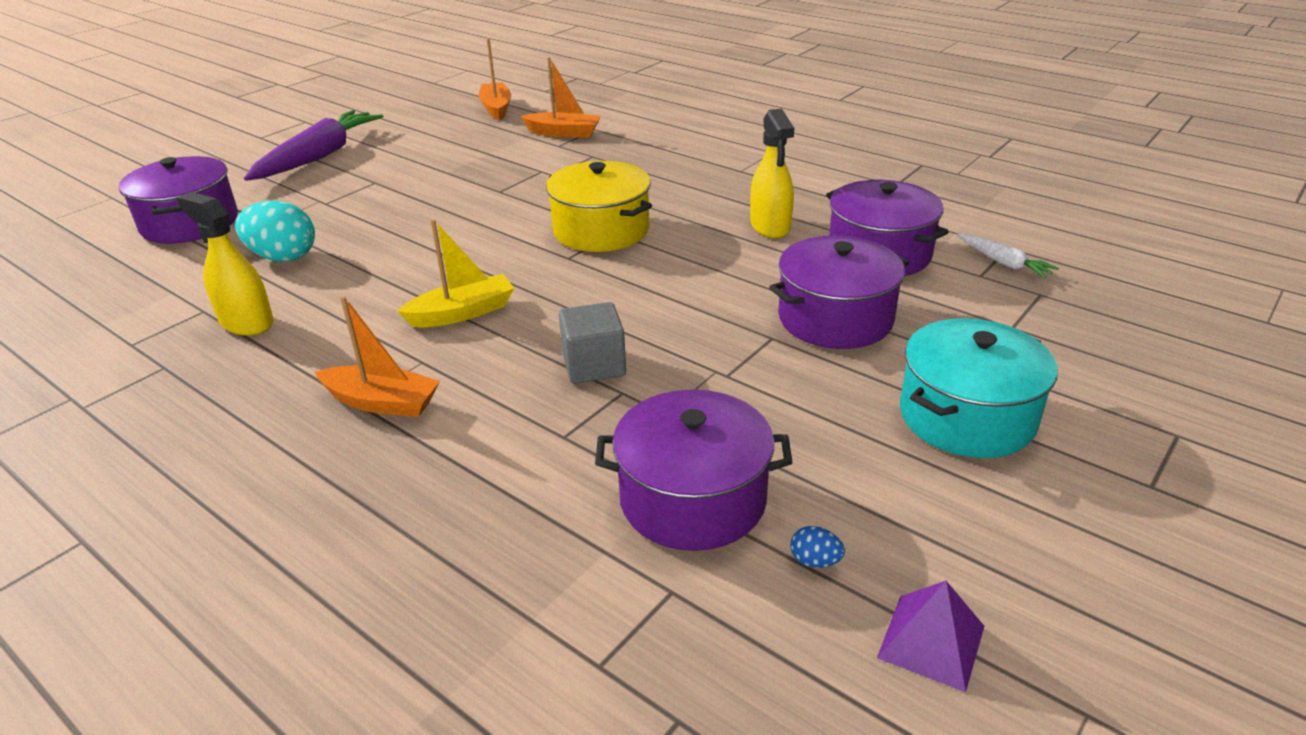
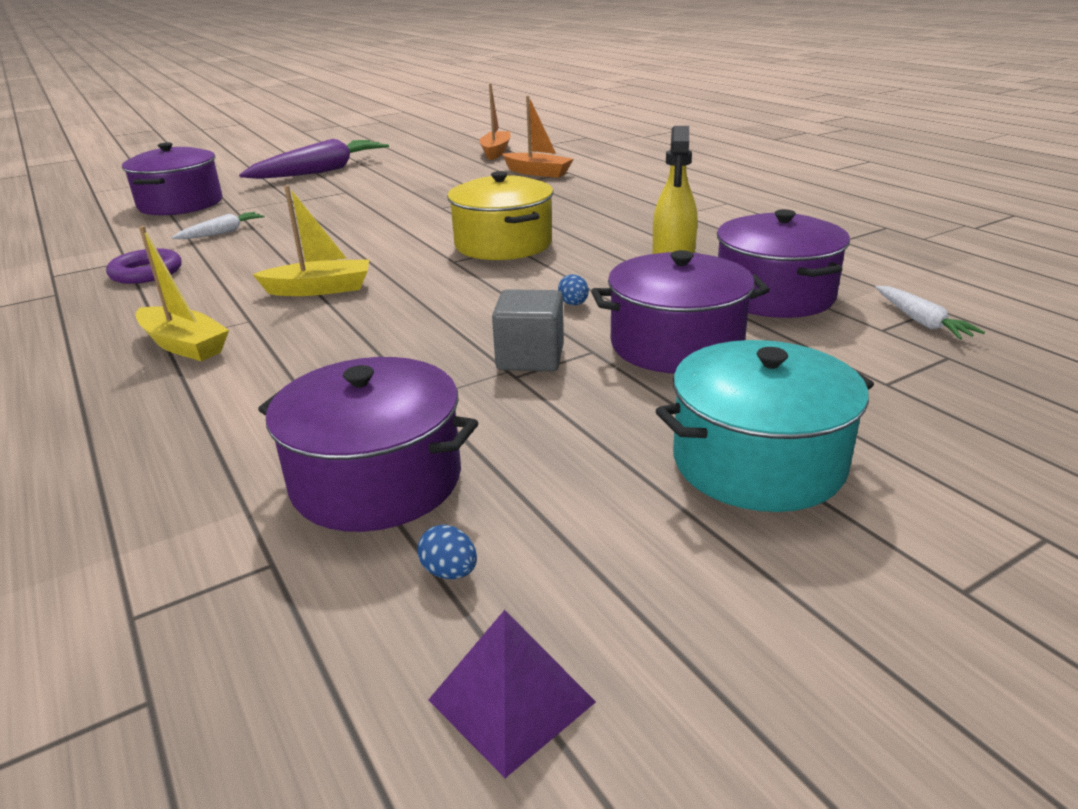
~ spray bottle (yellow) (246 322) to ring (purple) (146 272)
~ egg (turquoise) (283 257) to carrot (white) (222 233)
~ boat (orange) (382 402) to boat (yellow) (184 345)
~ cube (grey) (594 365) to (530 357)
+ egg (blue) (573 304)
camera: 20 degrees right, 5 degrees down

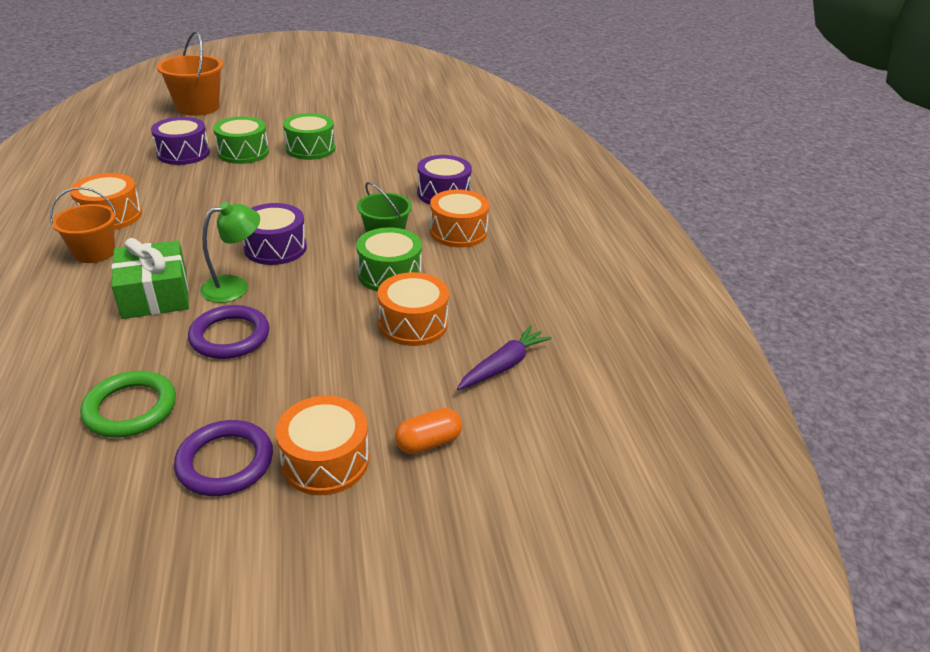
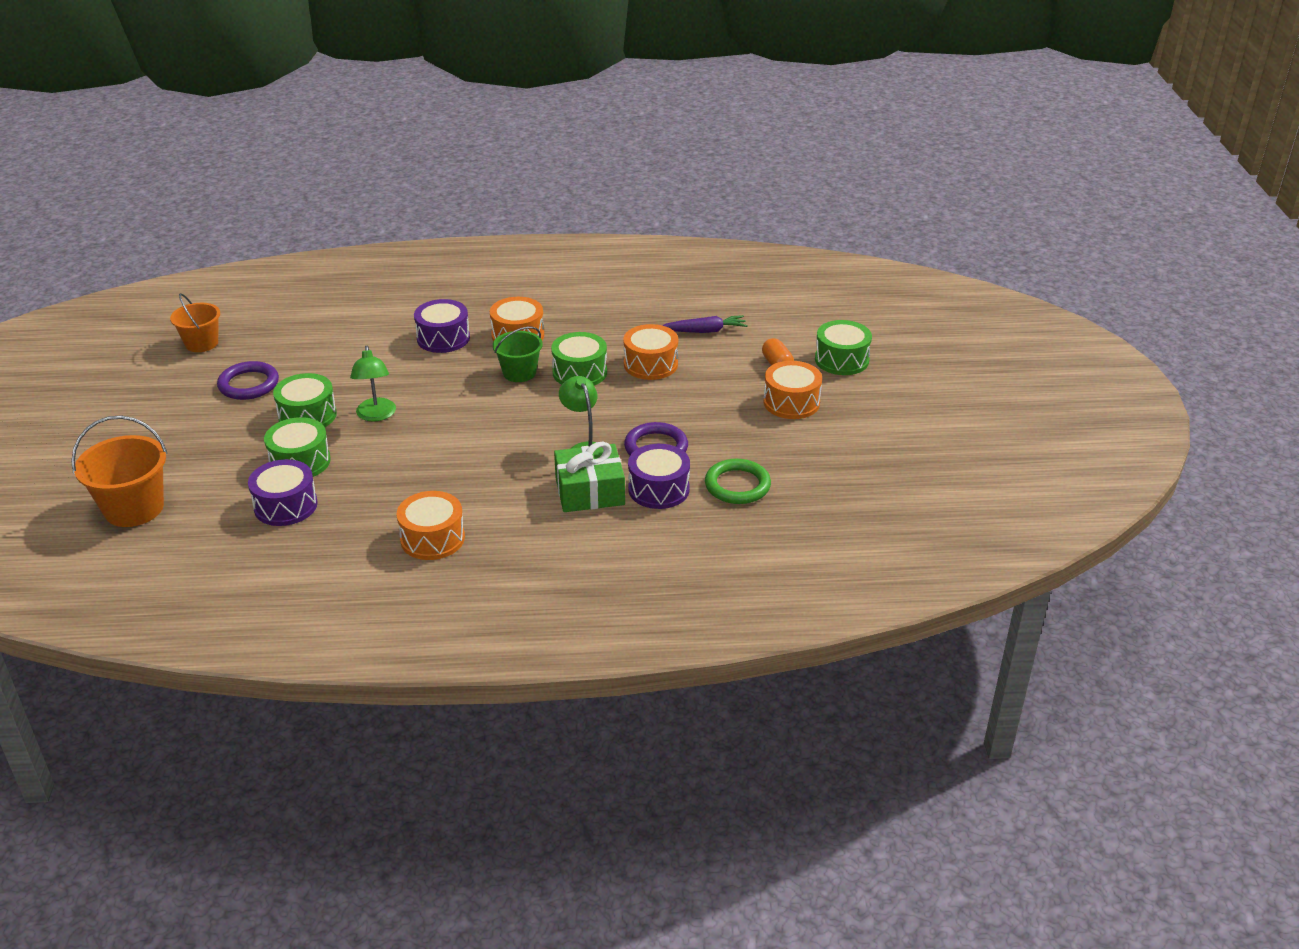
~ bucket (orange) (94 252) to (201 343)
~ drum (purple) (275 248) to (658 489)
~ carrot (purple) (503 365) = (704 331) 120 degrees clockwise
~ ring (purple) (225 462) to (249 384)
+ drum (green) (841 360)
+ lamp (green) (376 415)
camera: 80 degrees left, 0 degrees up

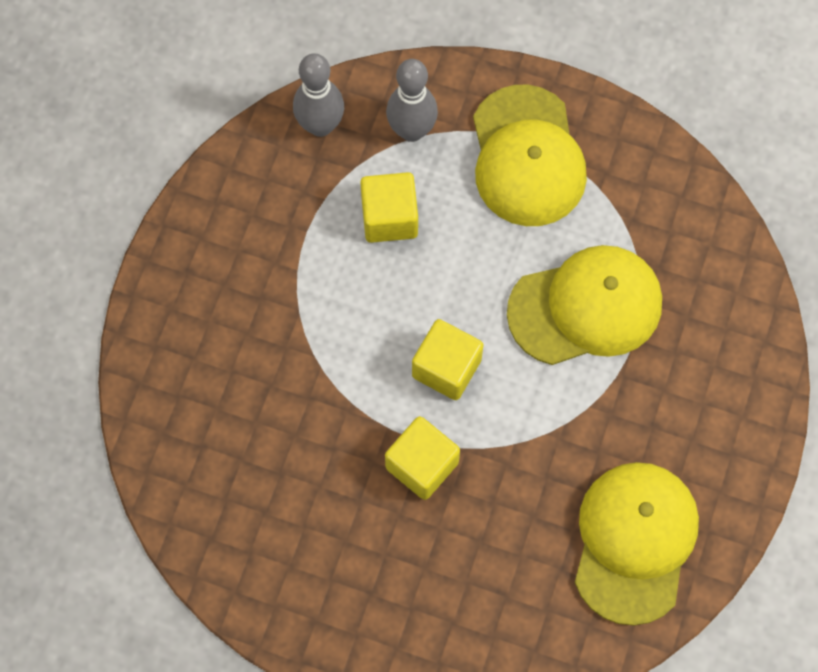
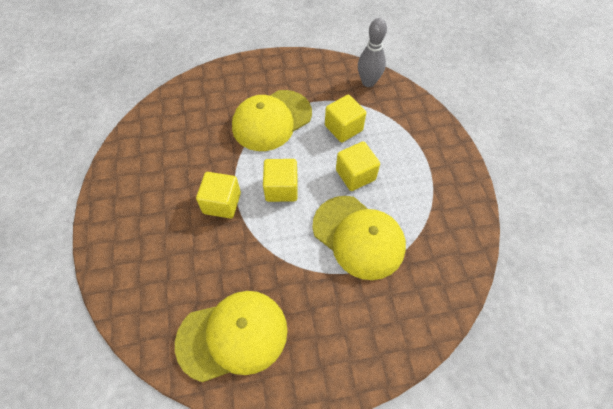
- bowling pin (grey) (411 130)
~ cap (yellow) (527 157) to (271 120)
+ cube (yellow) (355 175)
camera: 60 degrees right, 10 degrees down

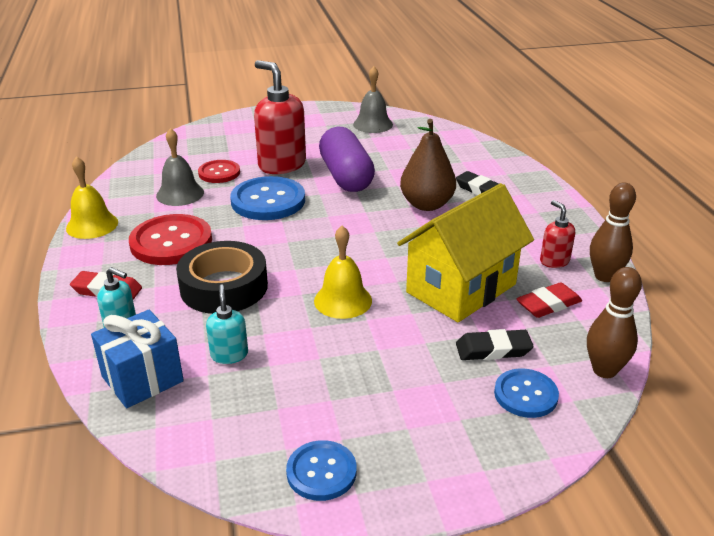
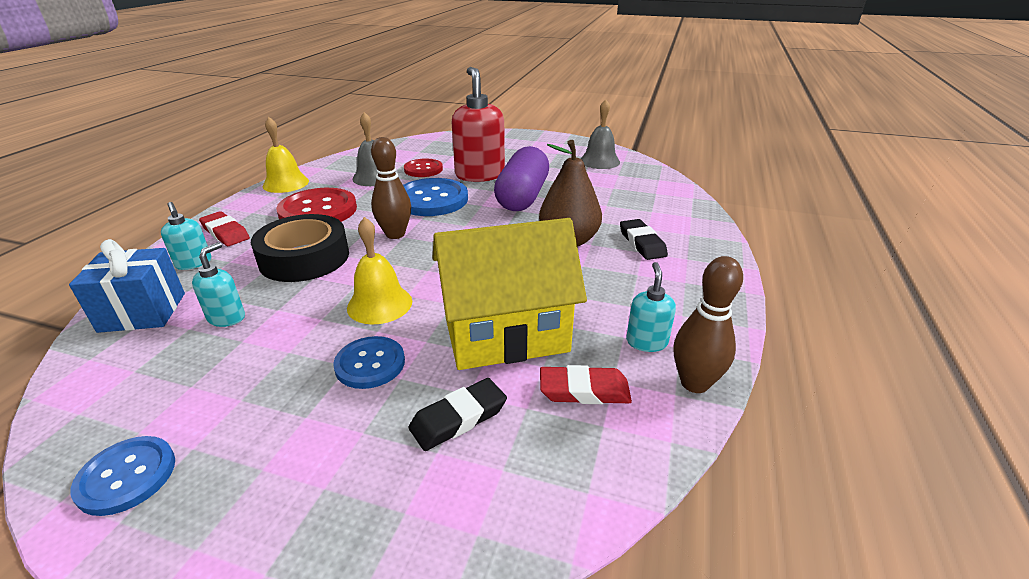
~ soap dispenser (red) (554 261) to soap dispenser (turquoise) (646 342)
~ bowling pin (brown) (604 370) to (395 234)
~ eraser (black) (493 349) = (458 418) 60 degrees counterclockwise
~ button (blue) (525 395) to (370 364)
camera: 30 degrees right, 0 degrees up

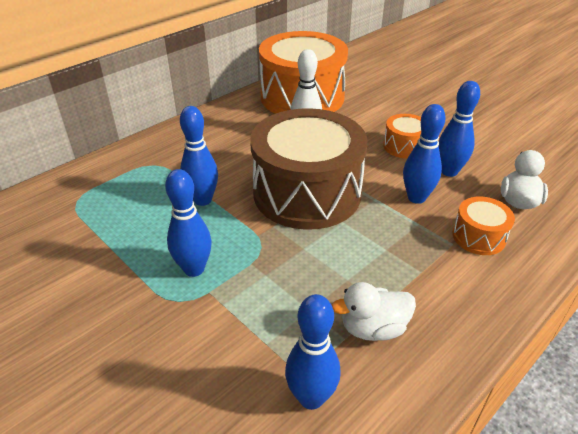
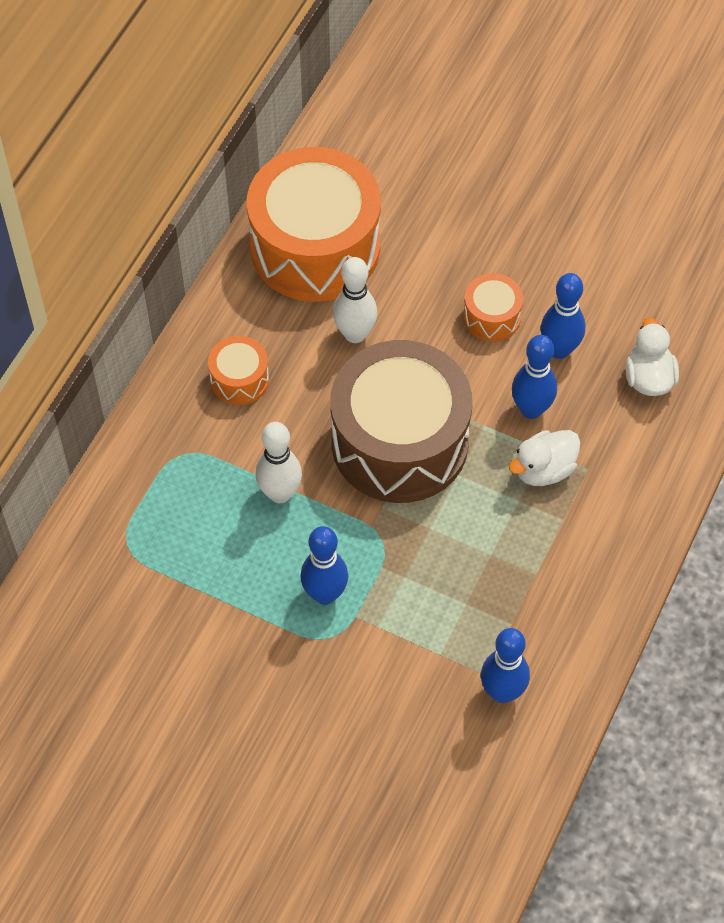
~ bowling pin (blue) (203 200) to bowling pin (white) (280 493)
~ drum (orange) (478 236) to (239 379)
~ duck (white) (373 328) to (544 469)
camera: 20 degrees left, 20 degrees up

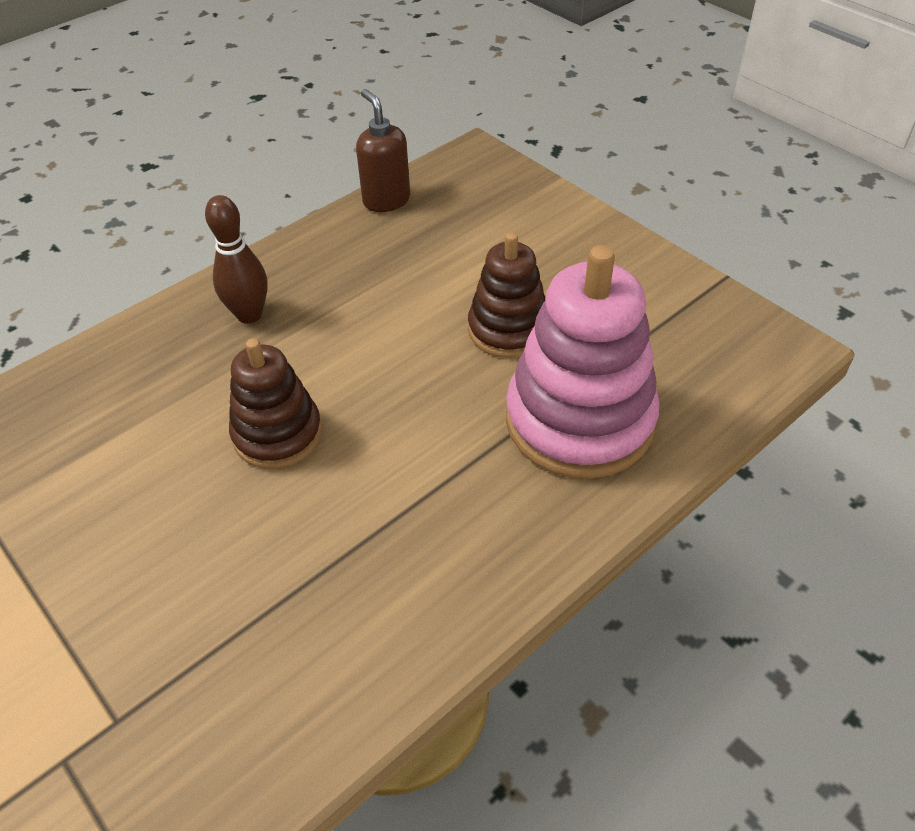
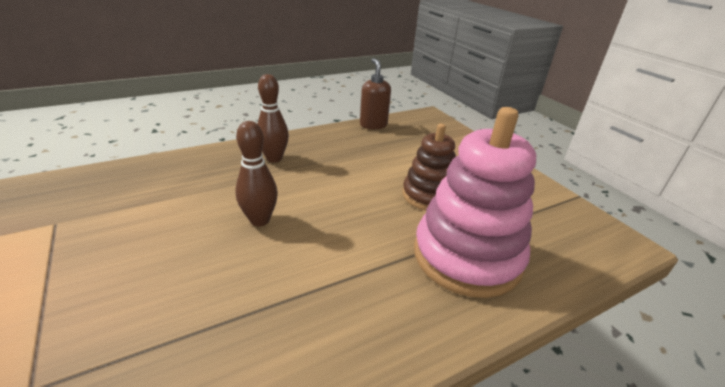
~ stacking toy (brown) (277 434) to bowling pin (brown) (260 220)
camera: 10 degrees right, 15 degrees down

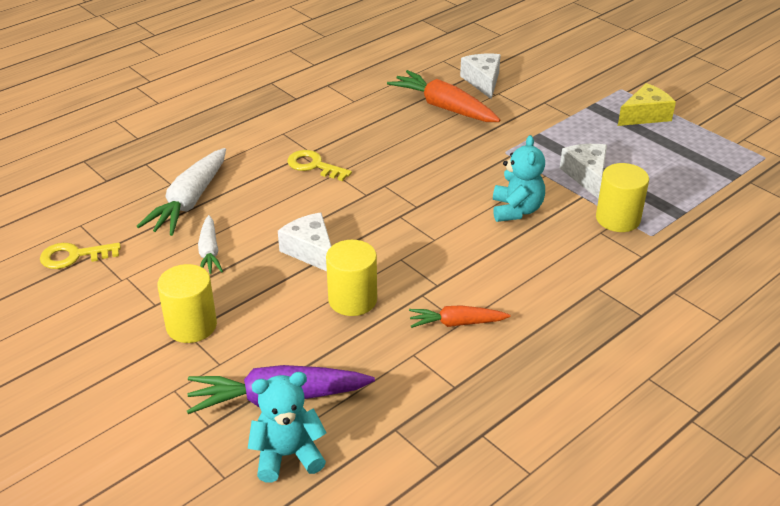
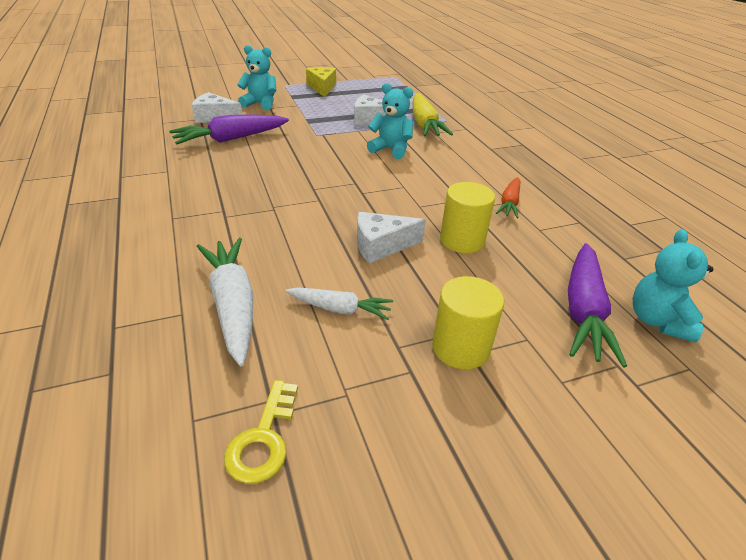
~ carrot (orange) (444 107) to carrot (purple) (231 139)
~ carrot (white) (190 201) = (233 305) 150 degrees counterclockwise
- key (yellow) (314 165)
~ cylinder (yellow) (618 219) to carrot (yellow) (424 124)
+ teddy bear (turquoise) (260 104)
camera: 70 degrees left, 0 degrees up

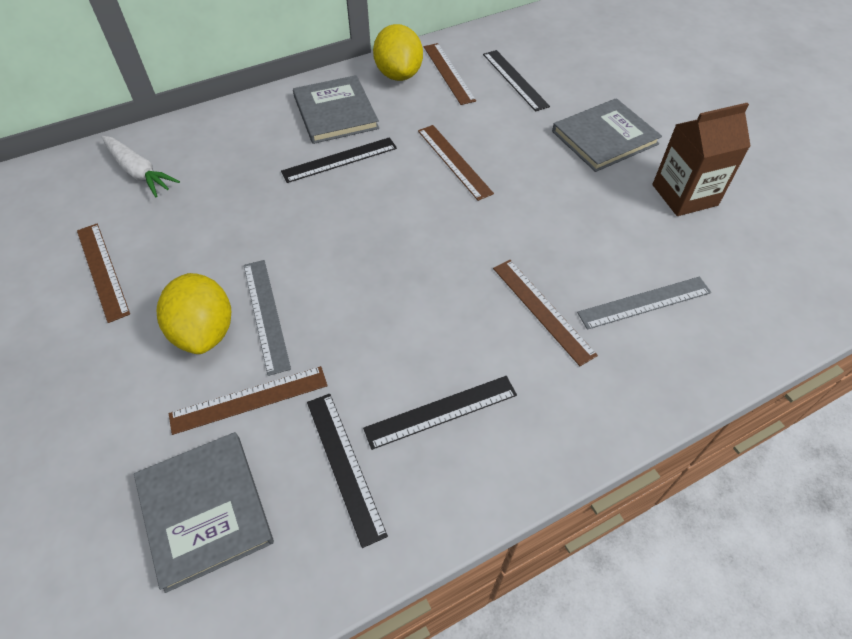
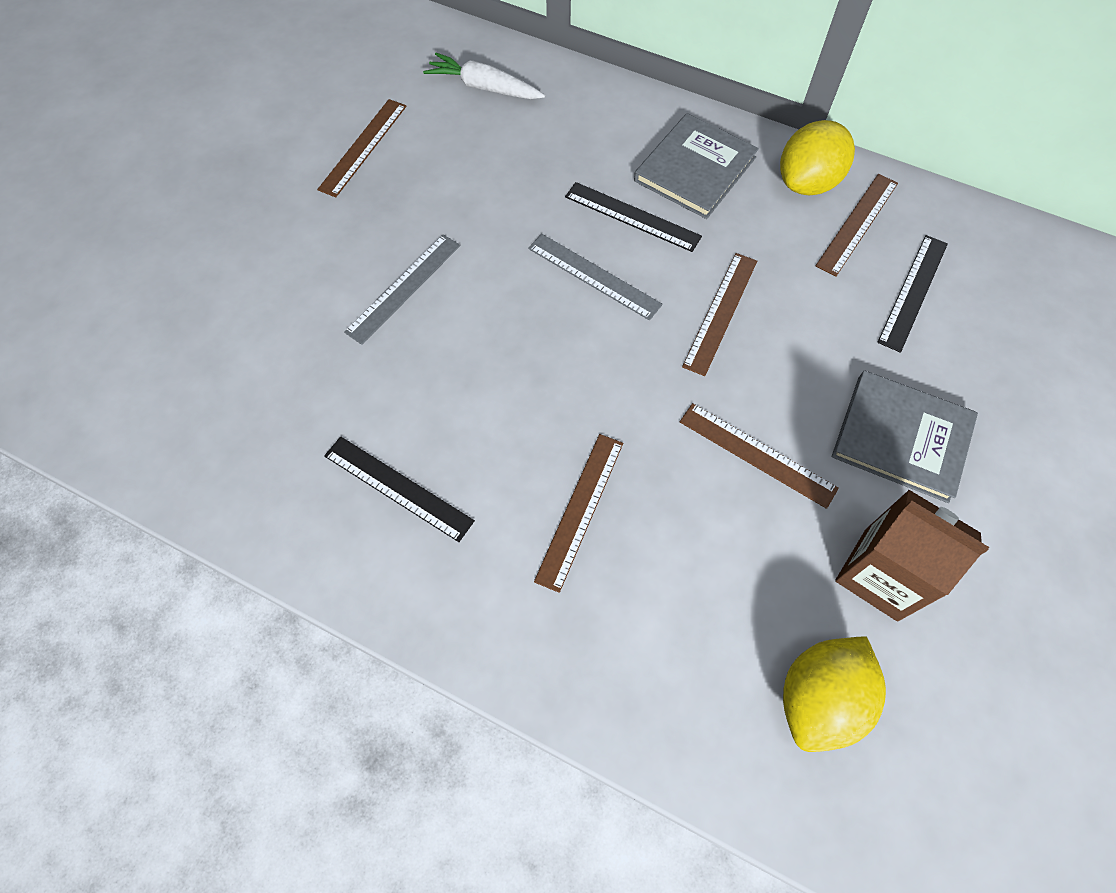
~ carrot (white) (139 172) = (484 87) 105 degrees clockwise
~ lemon (yellow) (204 331) to (819 698)
~ ruler (grey) (644 302) to (594 276)
~ ruler (brown) (249 399) to (757 454)
- ruler (black) (344 465)
- book (grey) (205 510)
camera: 55 degrees right, 10 degrees up

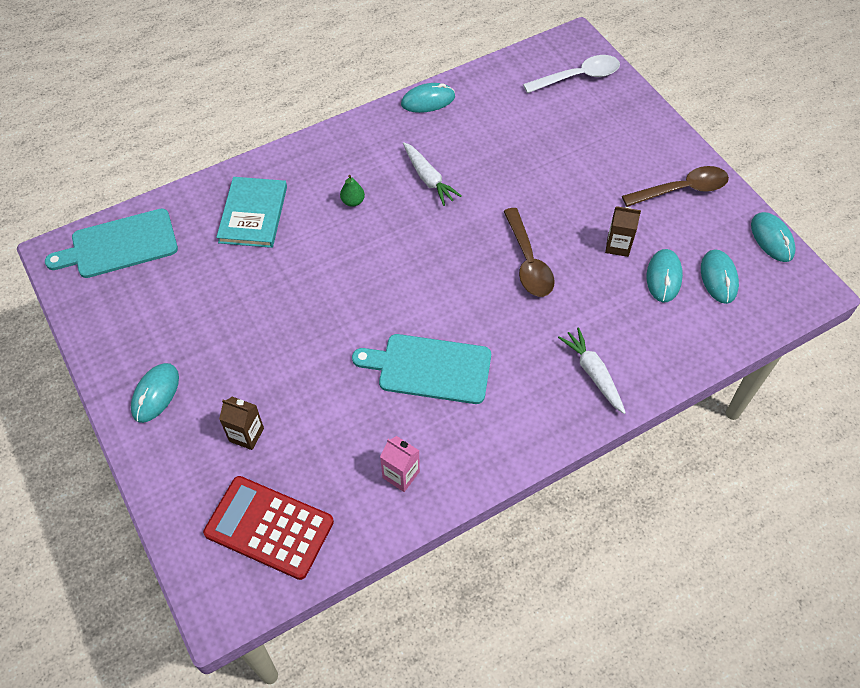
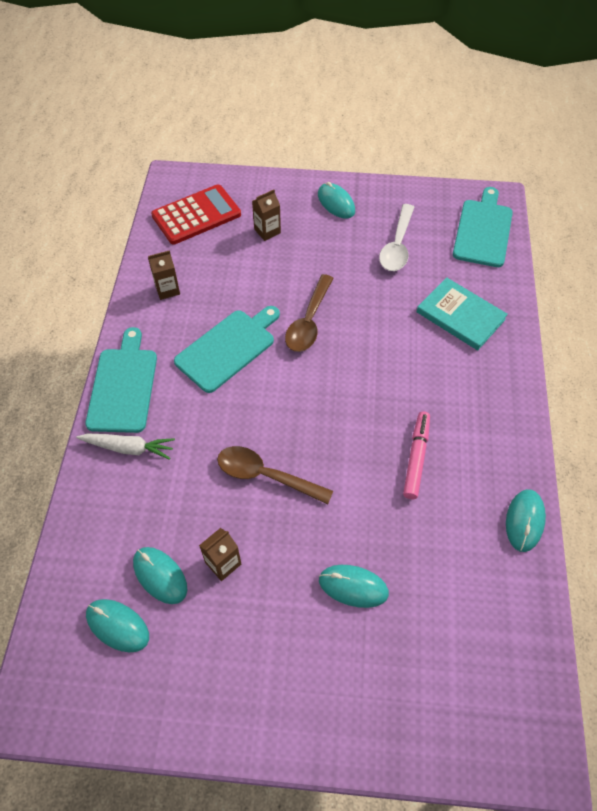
~ spoon (white) (578 77) to (397 246)
~ carrot (white) (428 179) to marker (pink) (416 458)
~ spoon (brown) (682 189) to (309 322)
- pear (green) (353 201)
~ mouse (turquoise) (772 239) to (353 587)
~ carton (pink) (401 475) to carton (brown) (167 289)
+ cutting board (turquoise) (123 386)
camera: 125 degrees right, 0 degrees up

